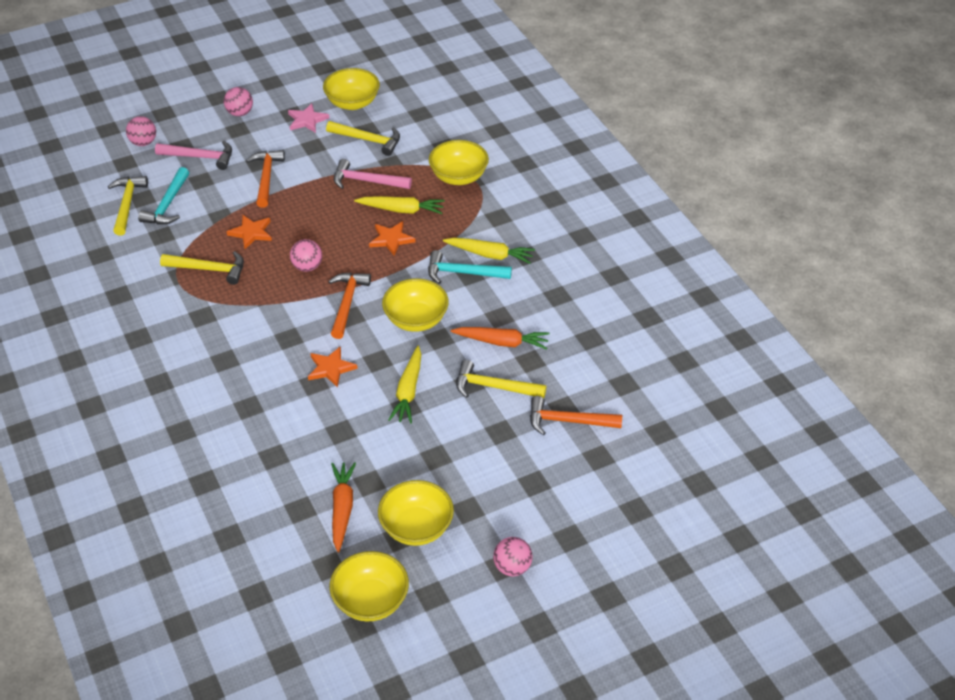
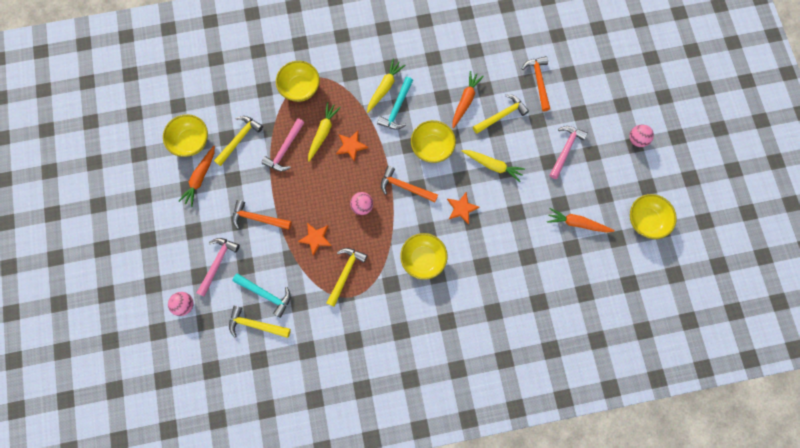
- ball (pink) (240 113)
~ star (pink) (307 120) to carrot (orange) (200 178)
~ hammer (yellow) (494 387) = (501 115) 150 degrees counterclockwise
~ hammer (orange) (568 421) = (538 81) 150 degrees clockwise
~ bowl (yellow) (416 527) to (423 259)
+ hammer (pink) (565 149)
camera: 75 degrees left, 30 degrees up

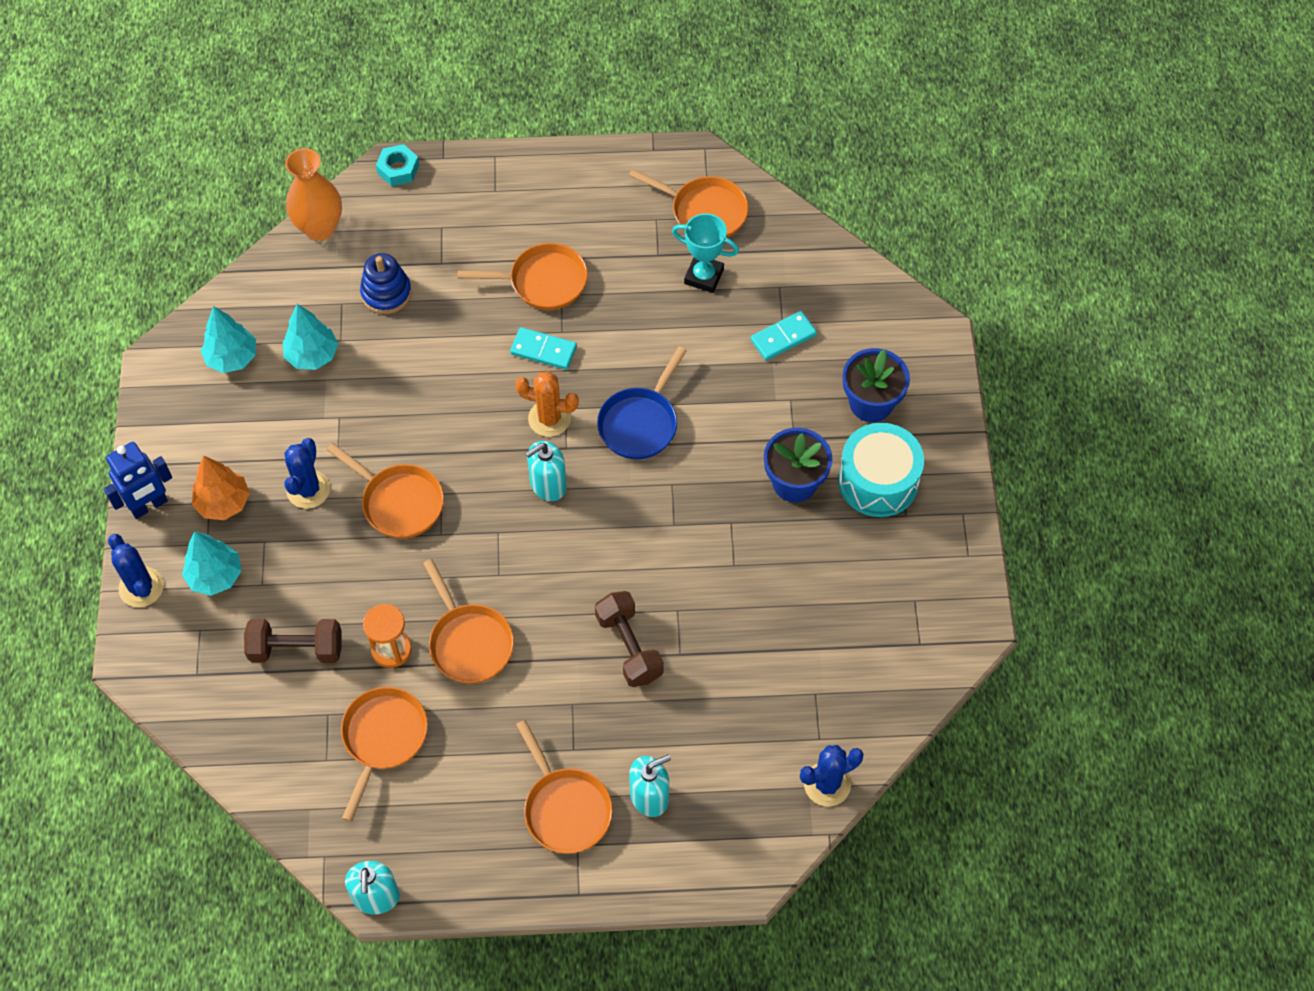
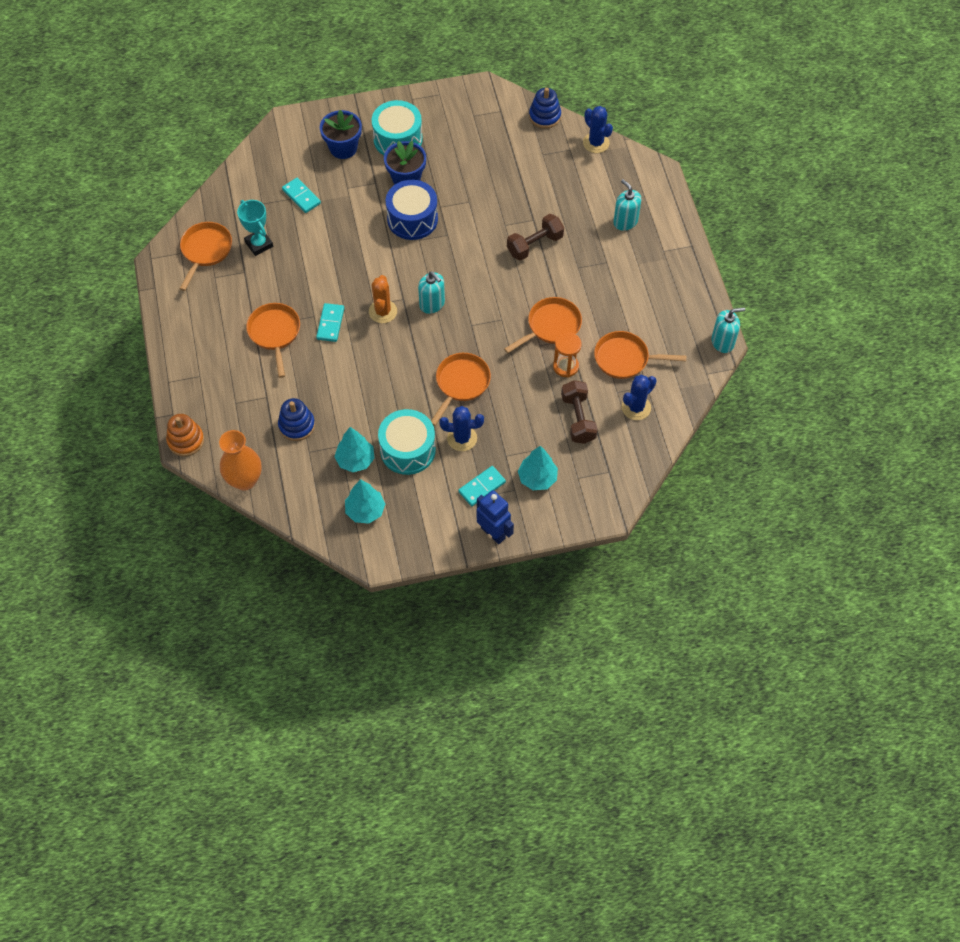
~ nut (turquoise) (398 169) to stacking toy (orange) (186 440)
~ trophy (turquoise) (704 276) = (259 244) 45 degrees counterclockwise
- pan (blue) (640 423)
~ tree (orange) (223 503) to domino (turquoise) (482 487)
~ cactus (blue) (141 587) to (636 407)
- pan (orange) (565 808)
+ stacking toy (blue) (545 116)
+ drum (blue) (412 219)
+ drum (turquoise) (407 450)
camera: 100 degrees left, 0 degrees up

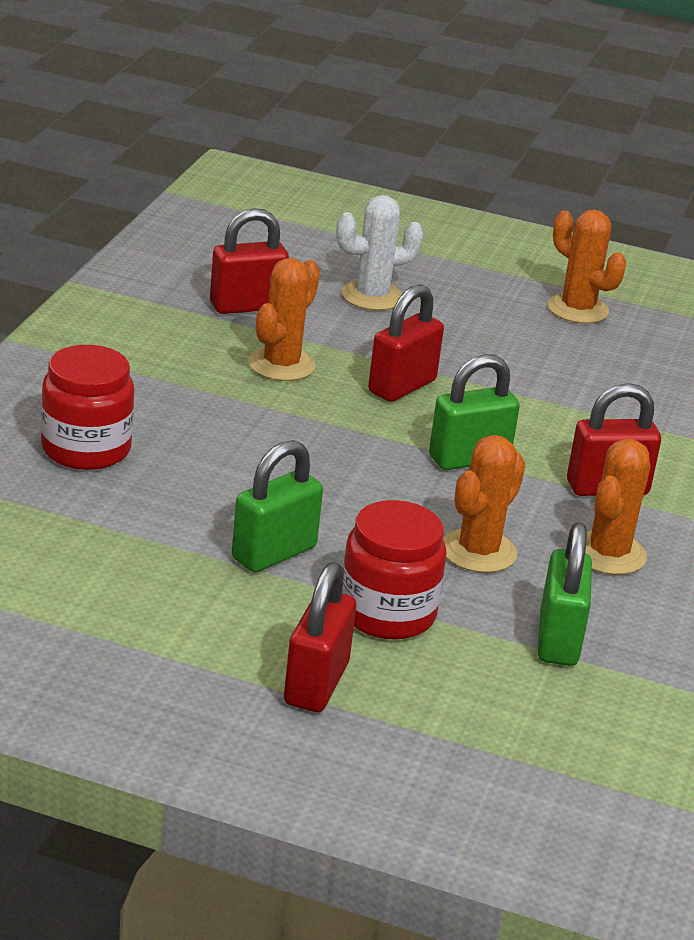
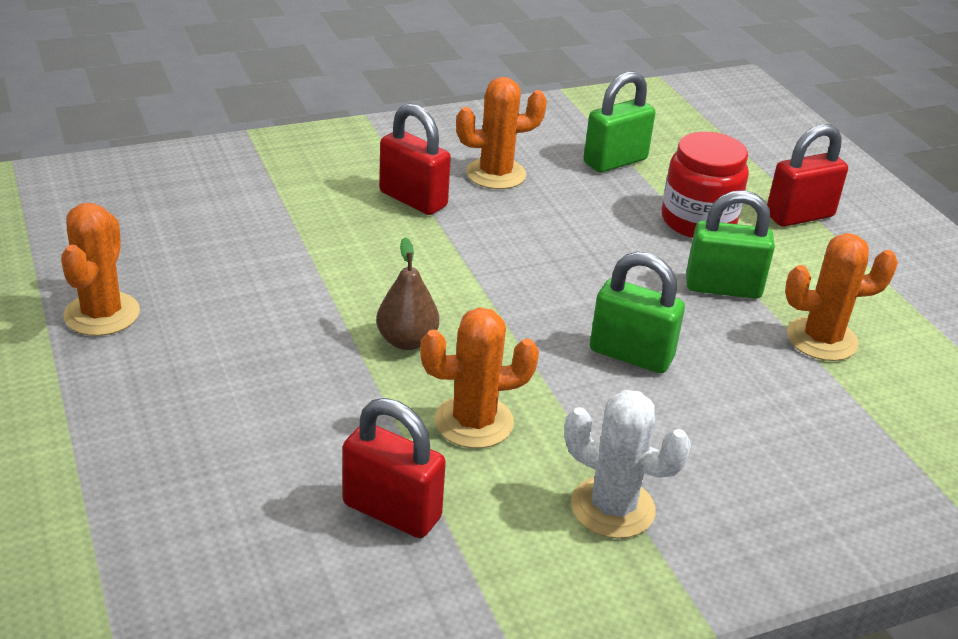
~ cactus (white) (372 296) to (612 508)
~ padlock (red) (402 386) to pear (brown) (407 341)
- jar (red) (86 449)
~ padlock (green) (469 459) to (631 355)
~ cactus (orange) (478 551) to (822 339)
camera: 130 degrees left, 5 degrees up

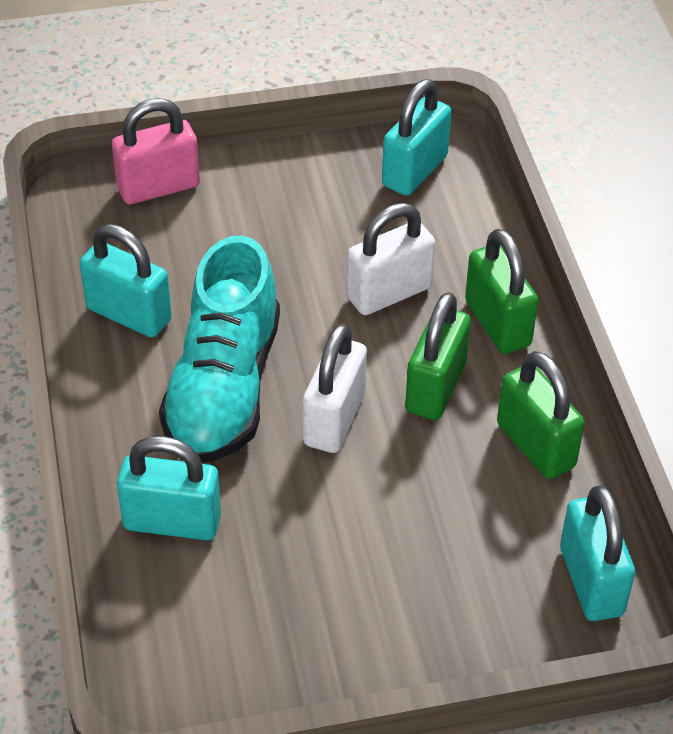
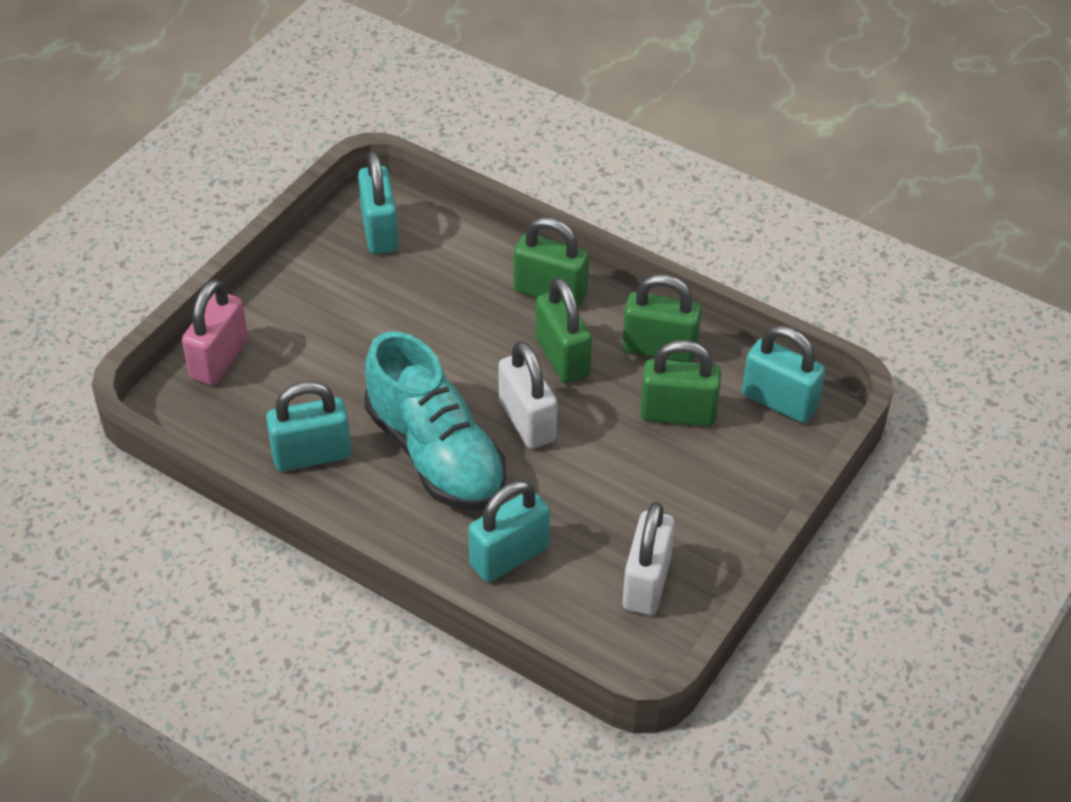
~ padlock (white) (389 293) to (647 583)
+ padlock (green) (678 414)
camera: 45 degrees left, 0 degrees up

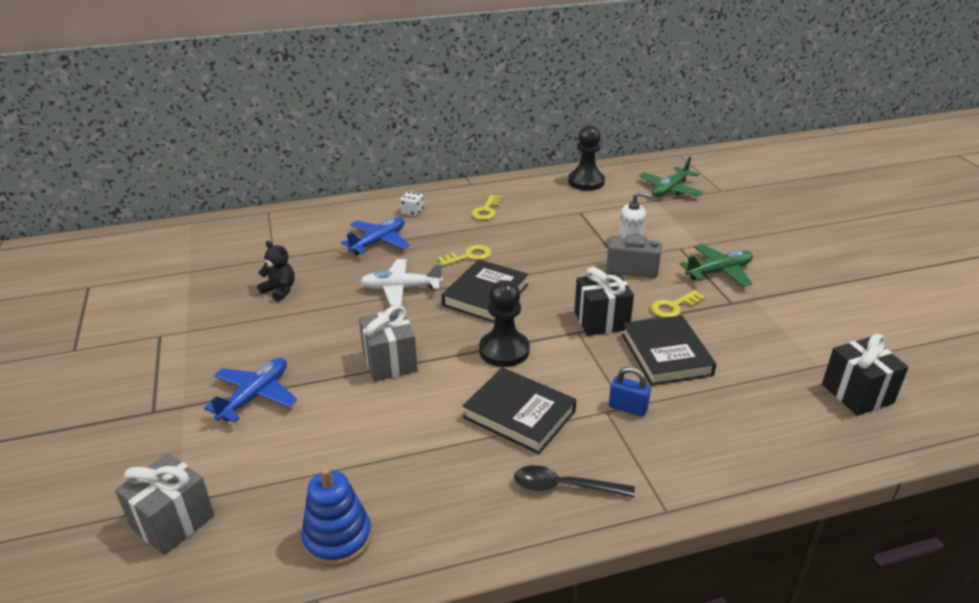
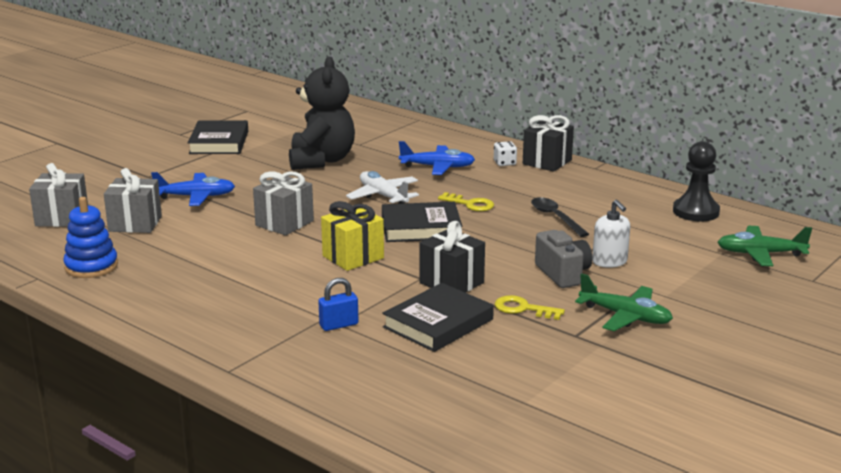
- key (yellow) (486 210)
~ teddy bear (black) (280 290) = (321 160) x2.14
~ pawn (black) (504 350) to gift (yellow) (353 257)
~ gift (black) (857 394) to (547 162)
~ book (black) (519 414) to (219 142)
~ padlock (blue) (628 408) = (339 325) 75 degrees clockwise
~ spoon (black) (564 486) to (555 217)
+ gift (grey) (135 224)
camera: 55 degrees right, 10 degrees down

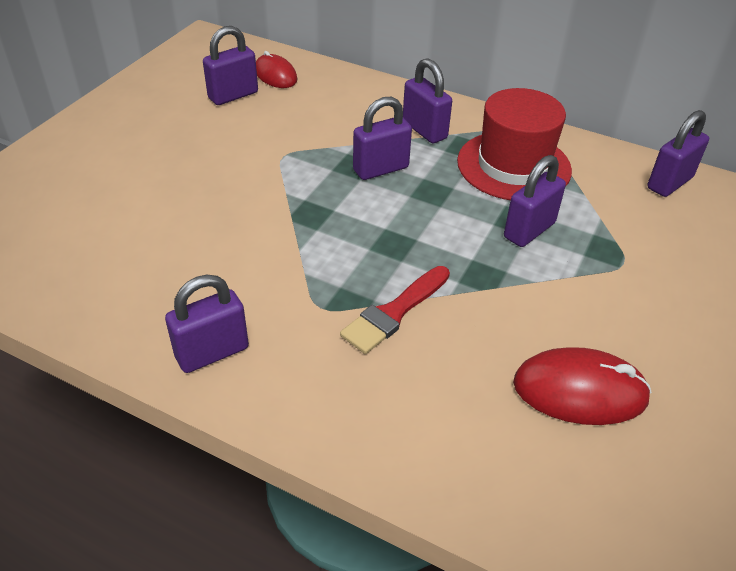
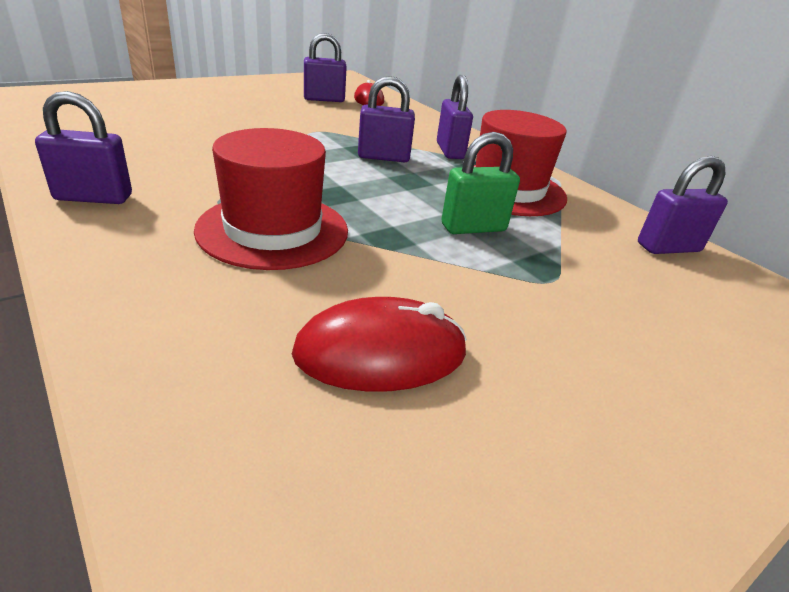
~ padlock (purple) (529 230) to padlock (green) (473 228)
~ brush (red) (394 312) to hat (red) (273 230)
~ mouse (red) (580 391) = (380 353) 45 degrees counterclockwise
camera: 25 degrees right, 10 degrees down

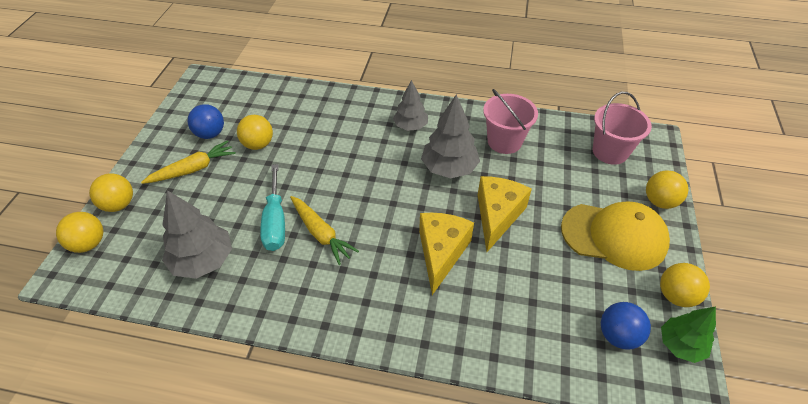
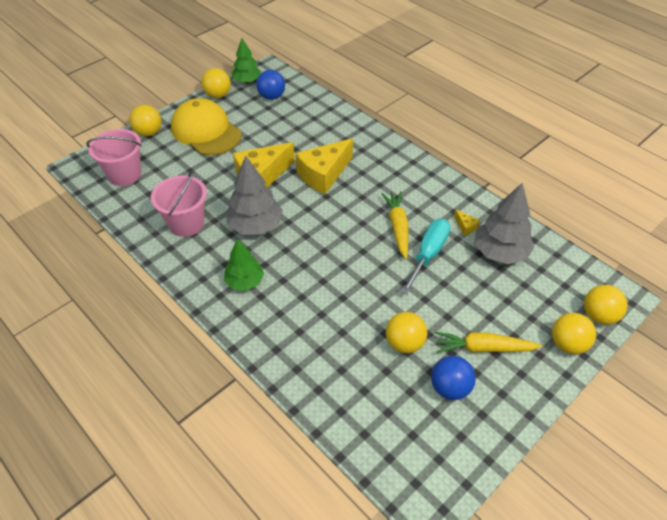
~ tree (grey) (410 126) to tree (green) (245 282)
+ cheese (yellow) (465 226)
camera: 145 degrees left, 0 degrees up

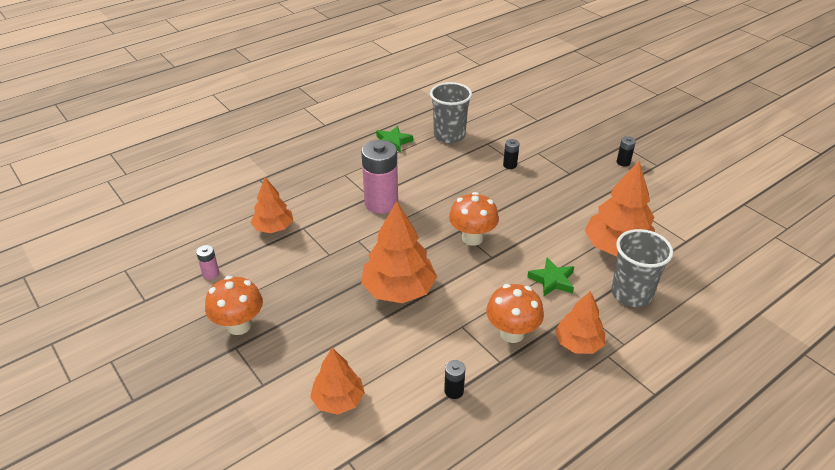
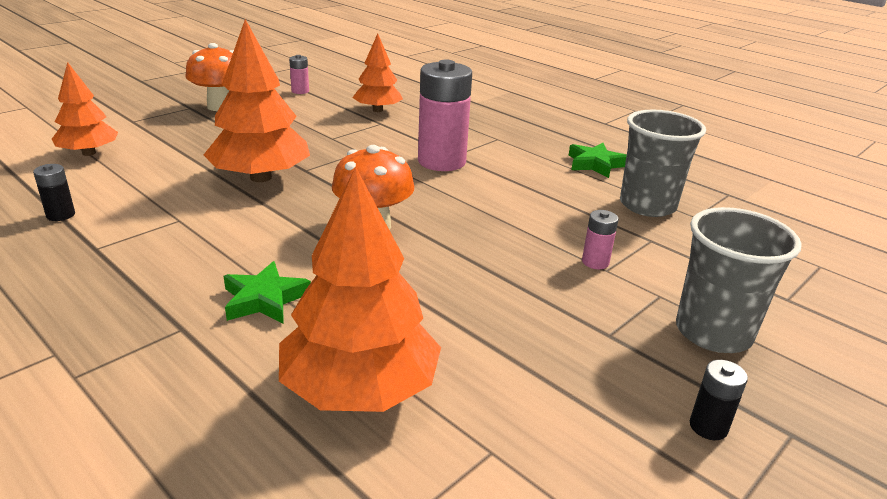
~ battery (black) (510 165) to battery (pink) (595 262)
~ cup (grey) (631 294) to (713 332)
- mushroom (orange) (512 333)
- tree (orange) (578 343)
camera: 80 degrees right, 10 degrees down

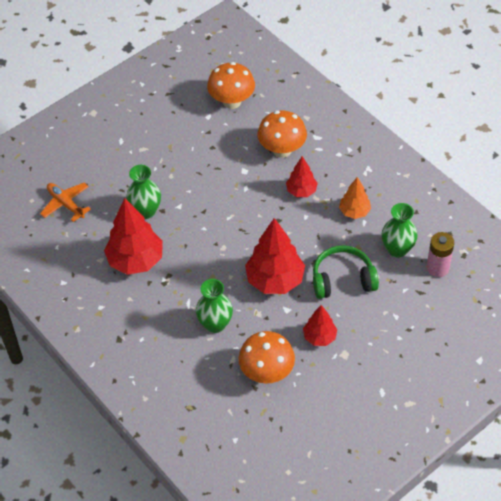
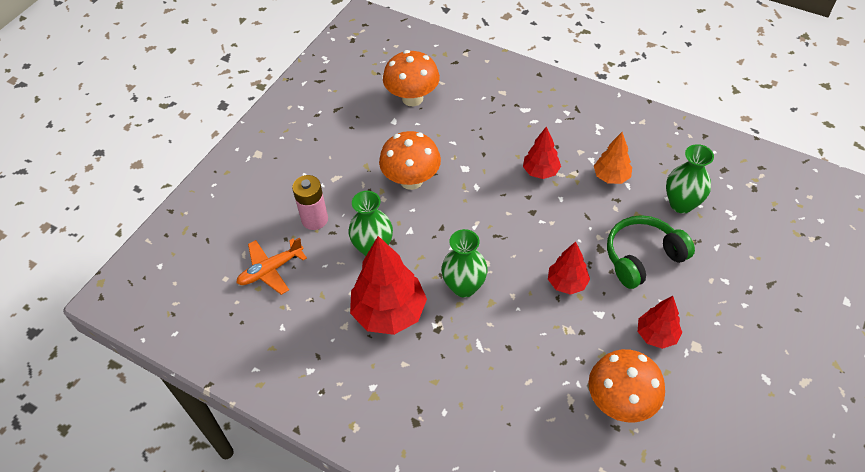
~ mushroom (orange) (282 150) to (411 180)
~ plane (orange) (66 204) = (271 270) 60 degrees counterclockwise
~ tree (red) (275 280) = (567 283) x0.56
~ battery (pink) (437 268) to (314 219)
~ vase (green) (215 324) to (464 286)
camera: 20 degrees left, 0 degrees up

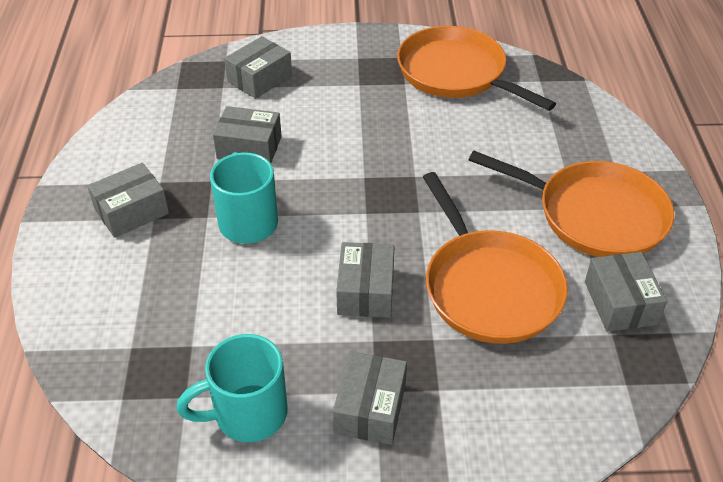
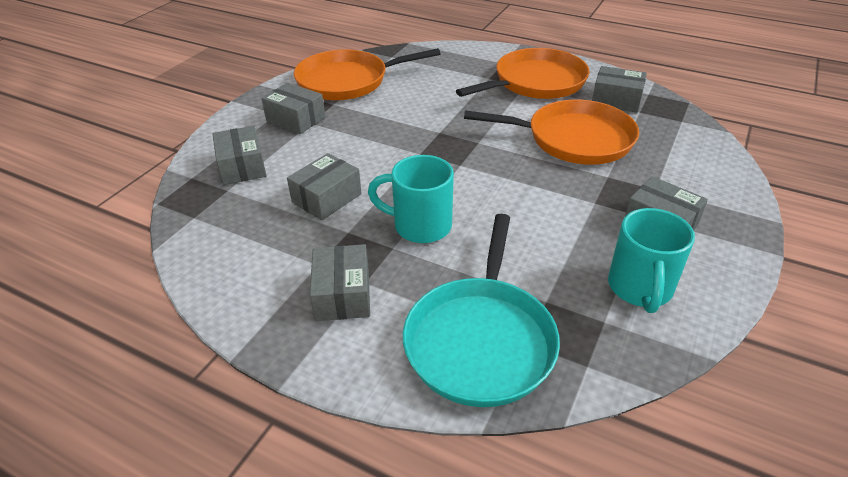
~ box (grey) (365 291) to (296 119)
+ pan (turquoise) (481 340)
camera: 60 degrees left, 5 degrees down

